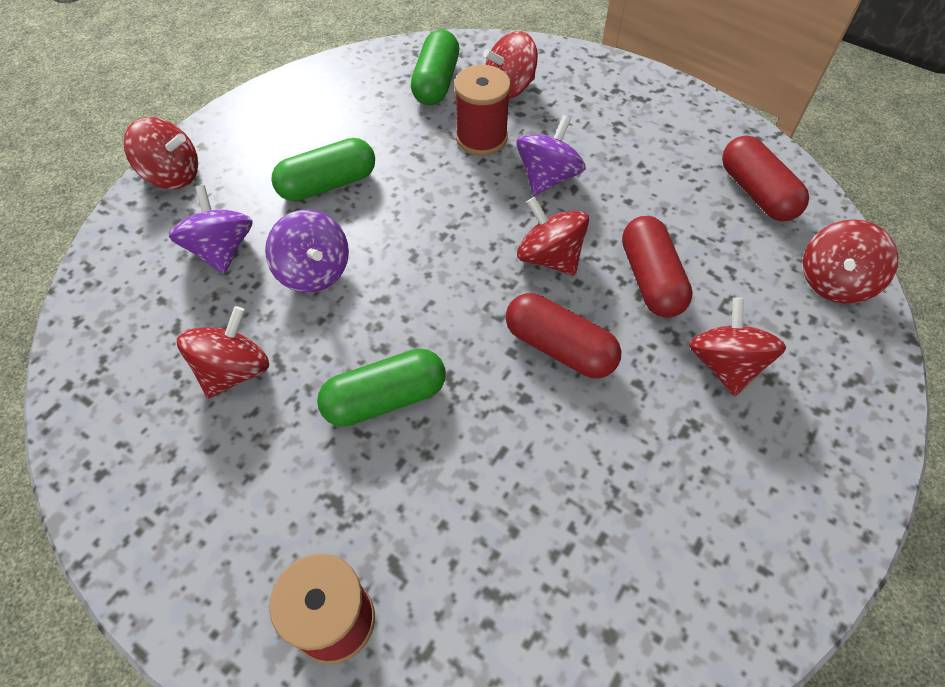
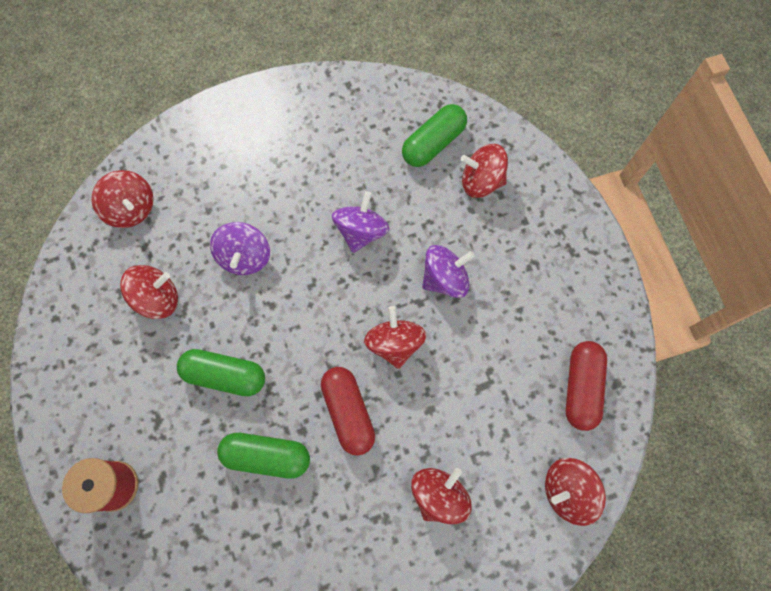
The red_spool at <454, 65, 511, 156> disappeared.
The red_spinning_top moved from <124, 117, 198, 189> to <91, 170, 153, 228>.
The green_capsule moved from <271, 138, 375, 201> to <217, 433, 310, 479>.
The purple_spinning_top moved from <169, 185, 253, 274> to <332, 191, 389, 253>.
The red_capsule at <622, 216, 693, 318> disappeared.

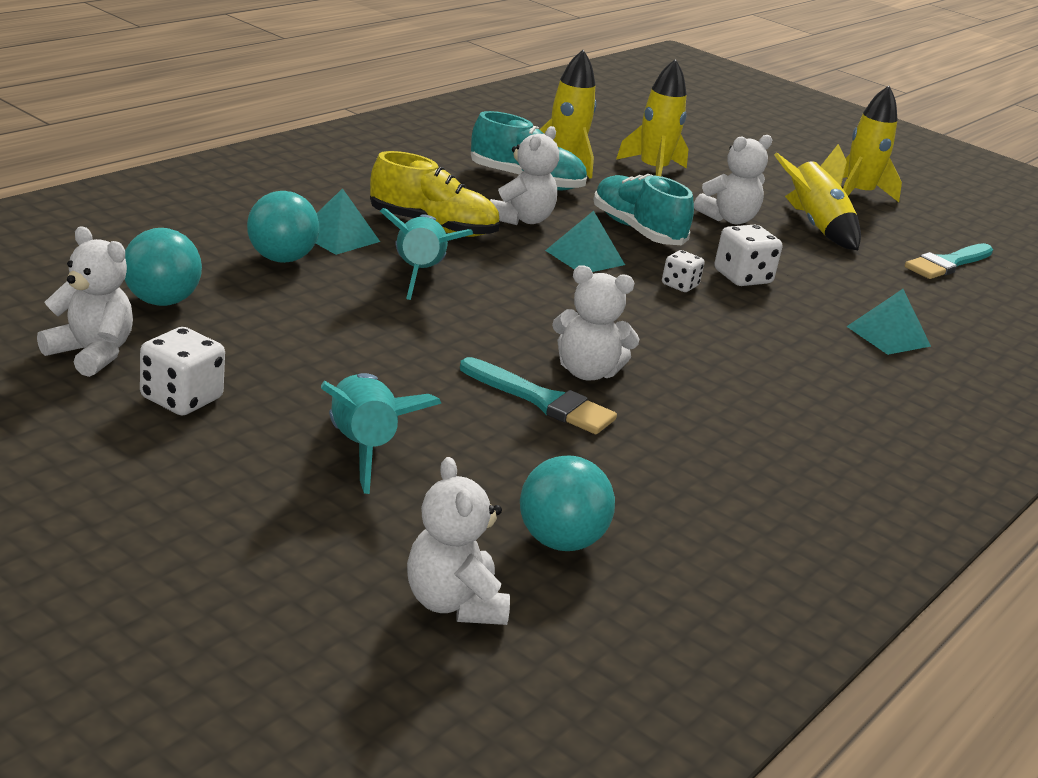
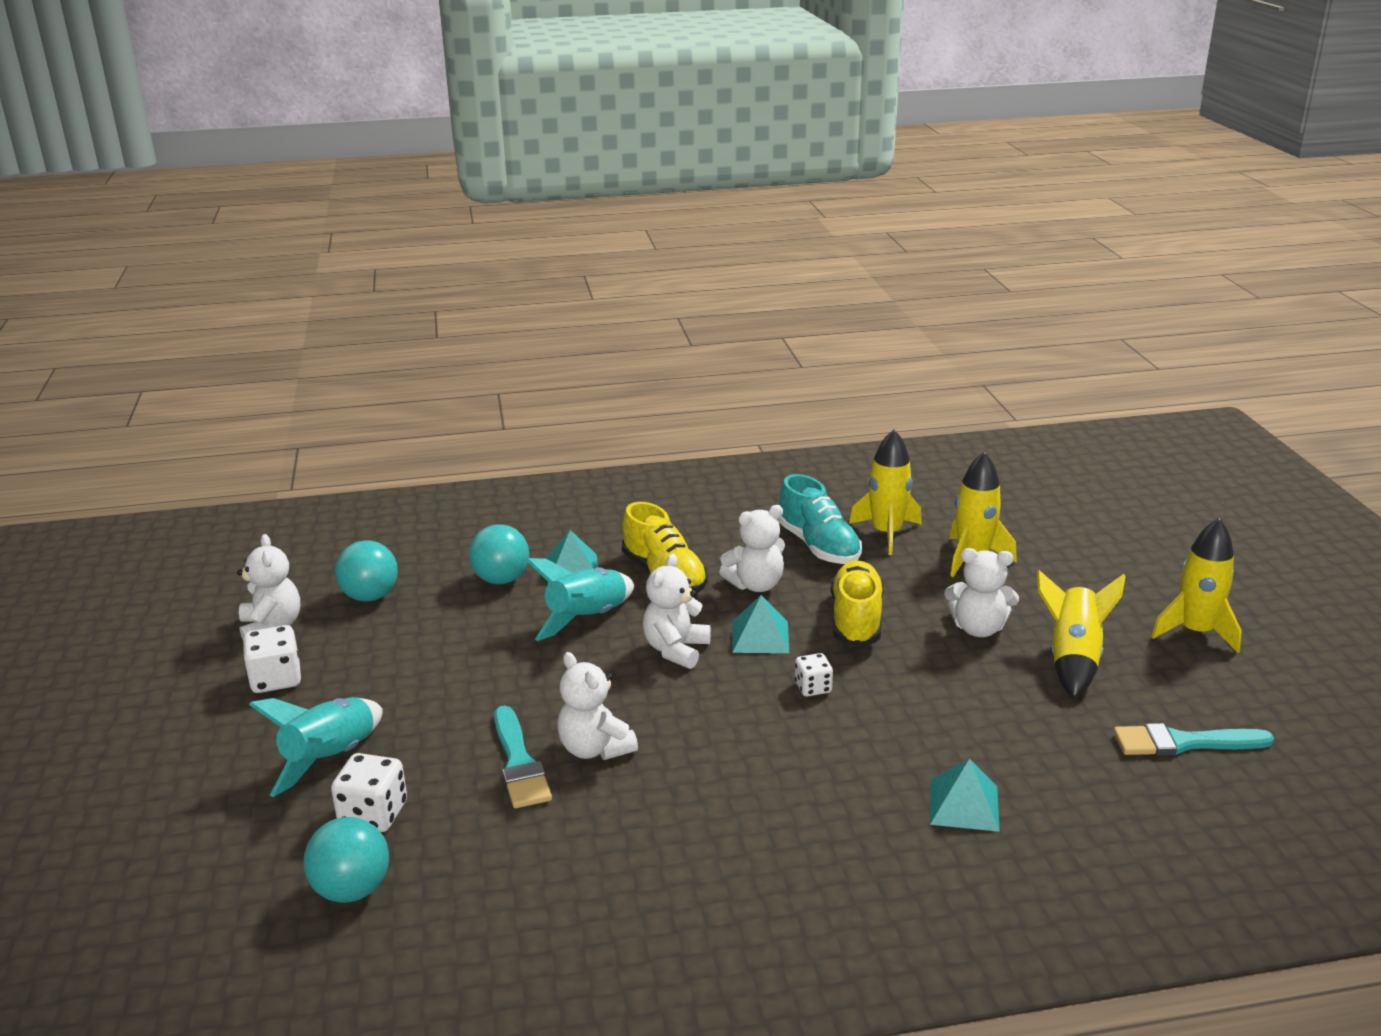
The turquoise_shoe at <593, 174, 694, 245> became the yellow_shoe at <831, 560, 883, 647>.
The white_dice moved from <714, 225, 782, 286> to <331, 753, 407, 832>.
The white_teddy_bear moved from <407, 457, 510, 625> to <643, 554, 711, 669>.

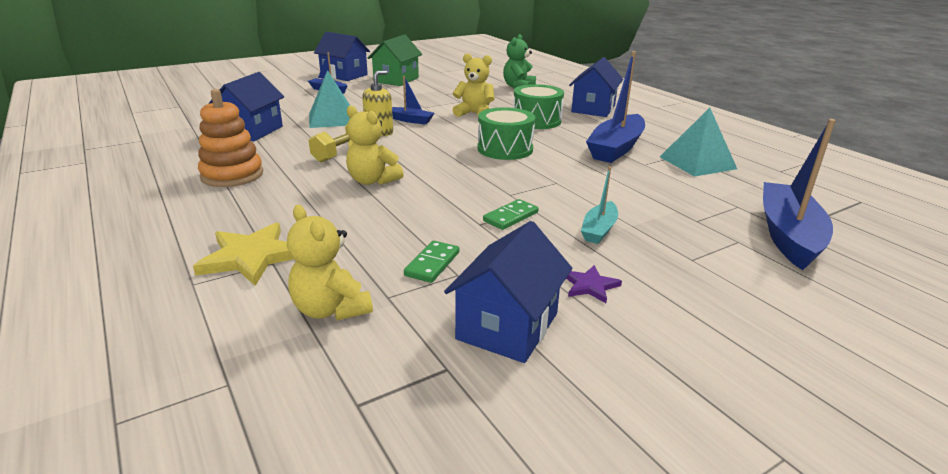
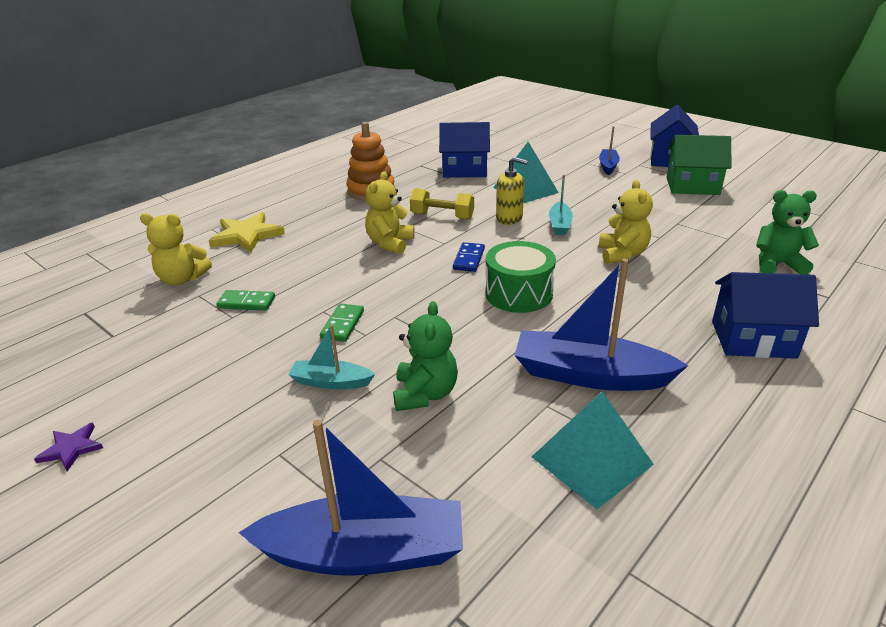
The blue_boat at <392, 76, 434, 124> became the turquoise_boat at <549, 175, 573, 235>.
The green_drum at <513, 84, 564, 129> disappeared.
The green_domino at <483, 199, 539, 230> turned 75 degrees clockwise.
The yellow_teddy_bear at <287, 205, 373, 320> turned 120 degrees counterclockwise.
The blue_house at <444, 221, 572, 363> disappeared.
The purple_star moved from <566, 265, 622, 303> to <34, 422, 103, 471>.
The blue_domino at <453, 242, 485, 272> appeared.
The green_teddy_bear at <393, 301, 458, 411> appeared.

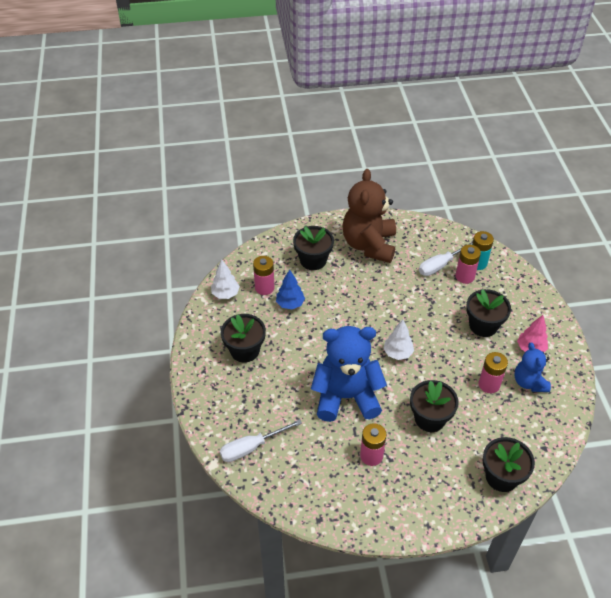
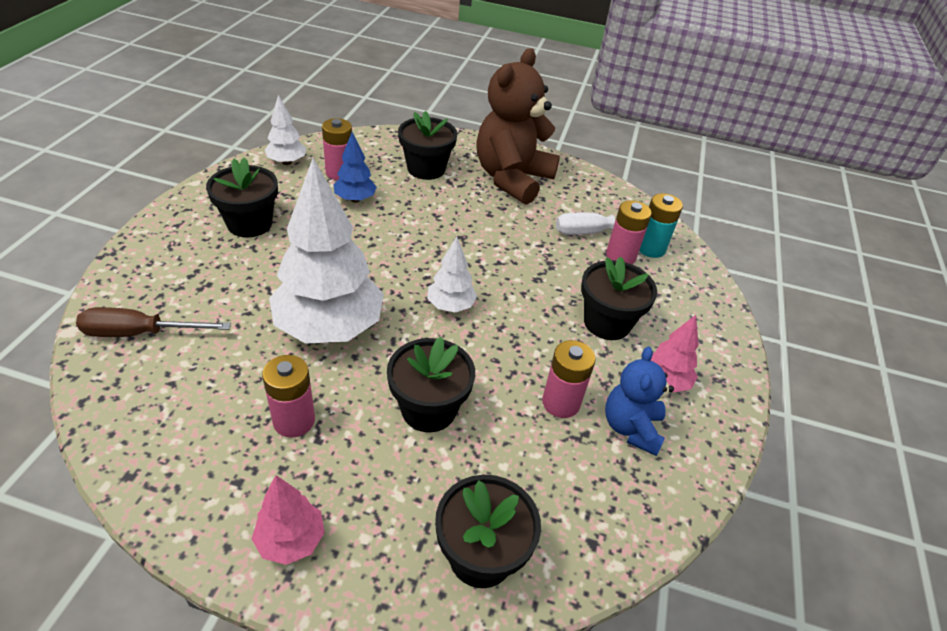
The blue_teddy_bear at <311, 326, 387, 422> was replaced by the white_tree at <269, 158, 384, 344>.
The white_screwdriver at <220, 419, 302, 462> became the brown_screwdriver at <76, 307, 231, 337>.
The pink_tree at <252, 475, 325, 565> appeared.

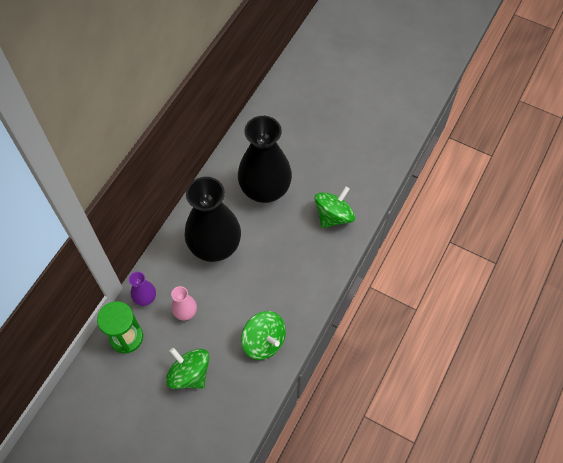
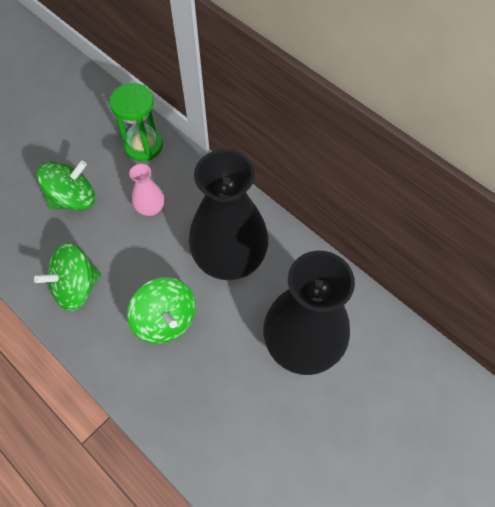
The green_spinning_top moved from <315, 186, 355, 228> to <127, 277, 196, 344>.
The purple_vase at <129, 272, 156, 306> disappeared.

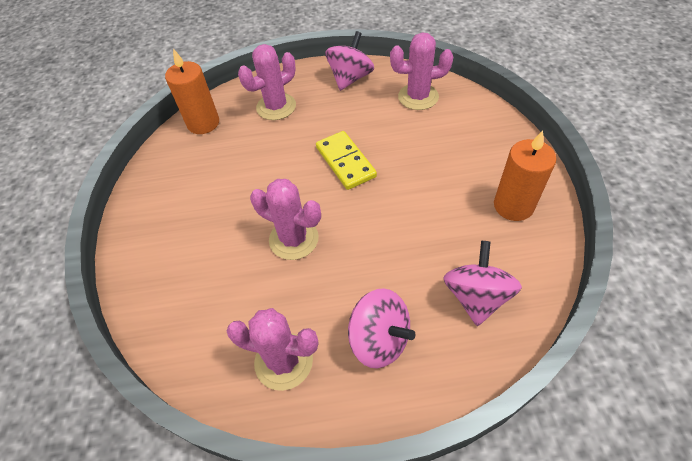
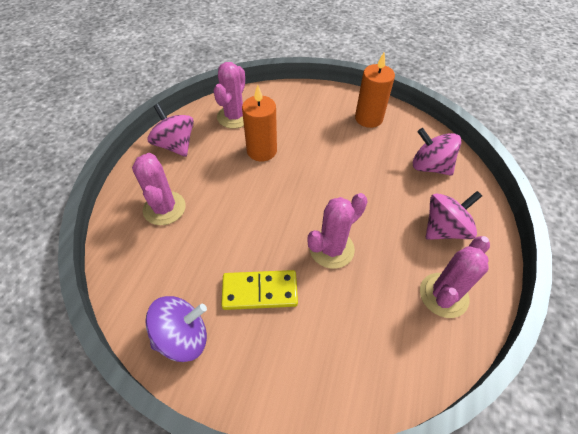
The orange_candle moved from <165, 49, 219, 134> to <242, 85, 277, 161>.
The yellow_domino moved from <316, 131, 377, 190> to <221, 270, 298, 310>.
The purple_spinning_top at <145, 296, 207, 362> appeared.

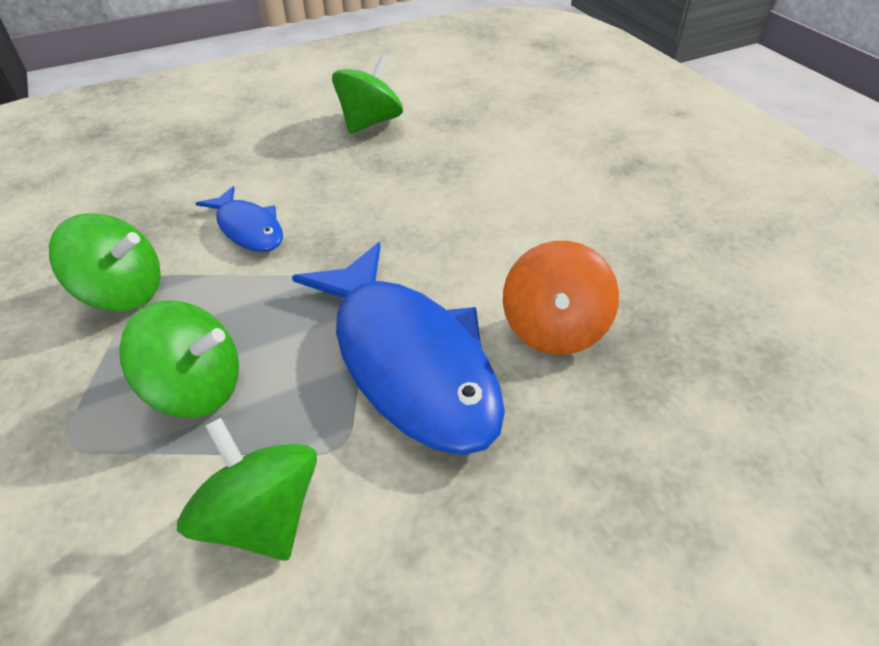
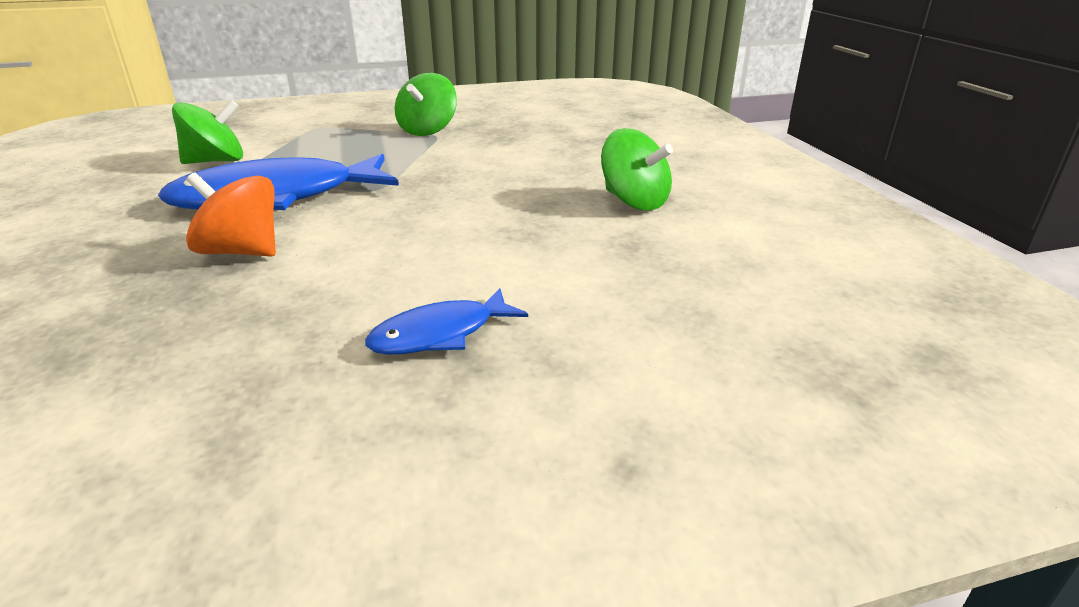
The blue_fish moved from <195, 186, 283, 252> to <365, 288, 528, 355>.
The green_spinning_top at <119, 300, 239, 418> disappeared.

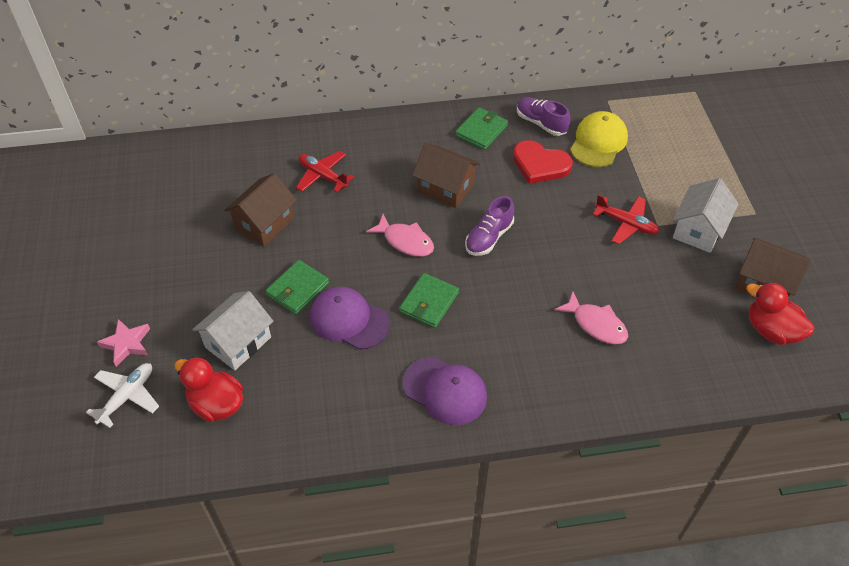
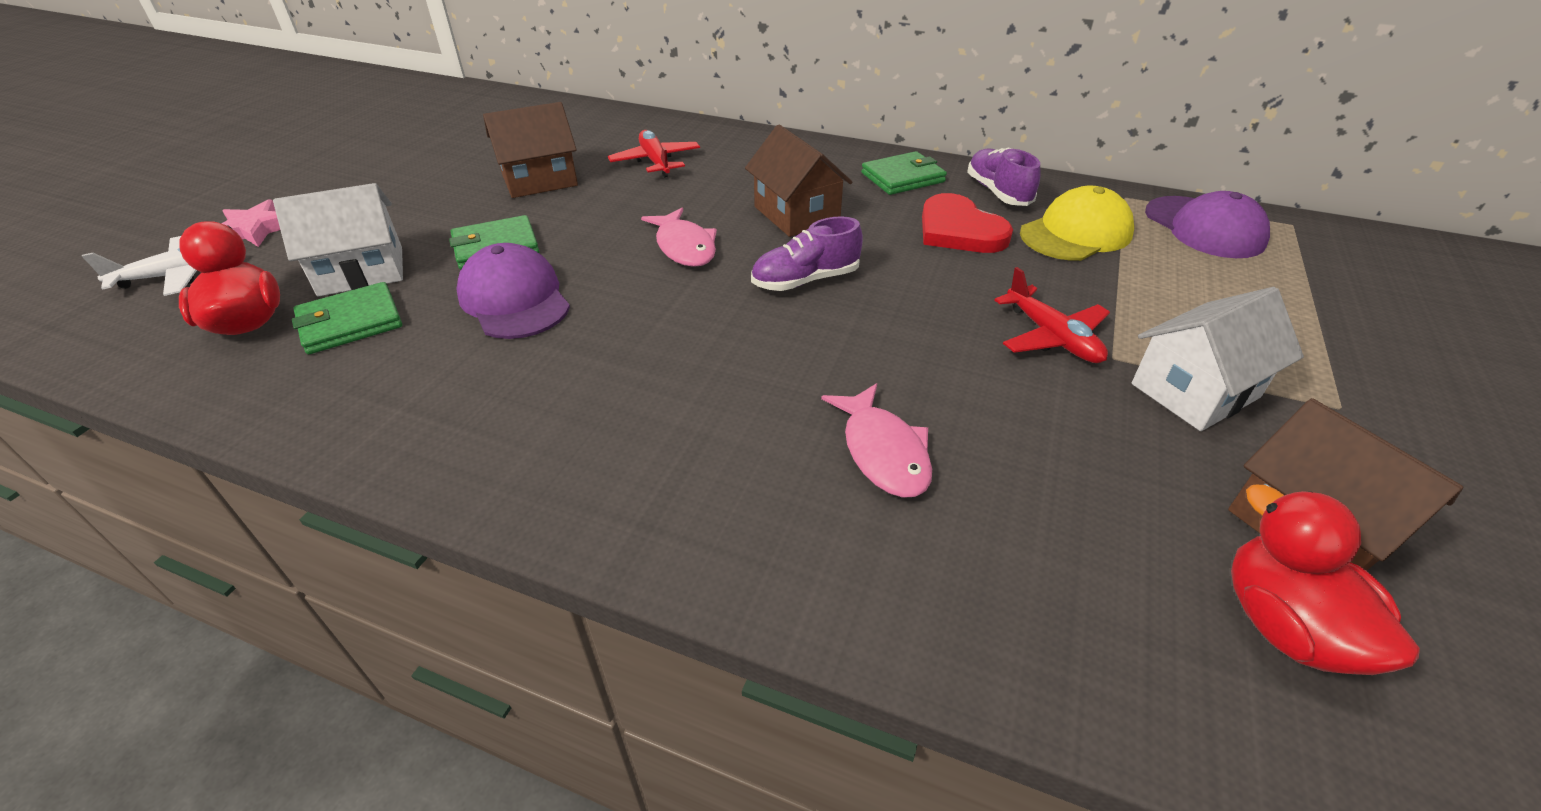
The green_wallet moved from <399, 273, 459, 328> to <292, 282, 402, 354>.
The purple_cap moved from <402, 357, 487, 425> to <1145, 191, 1270, 258>.

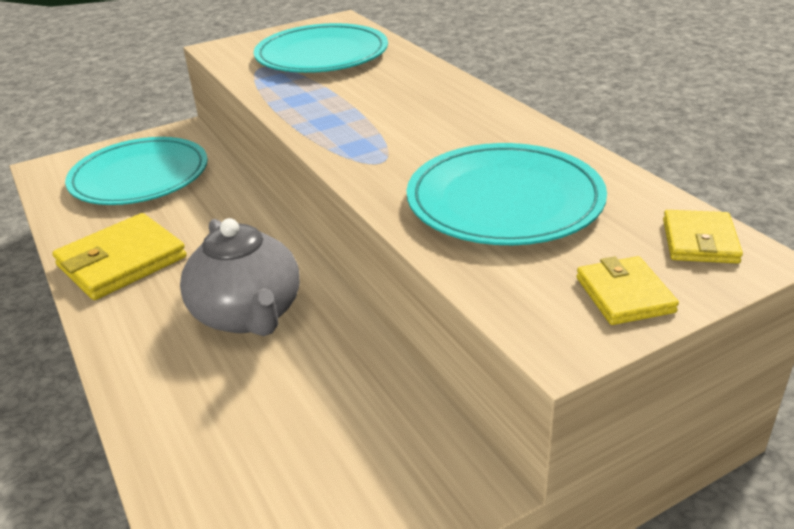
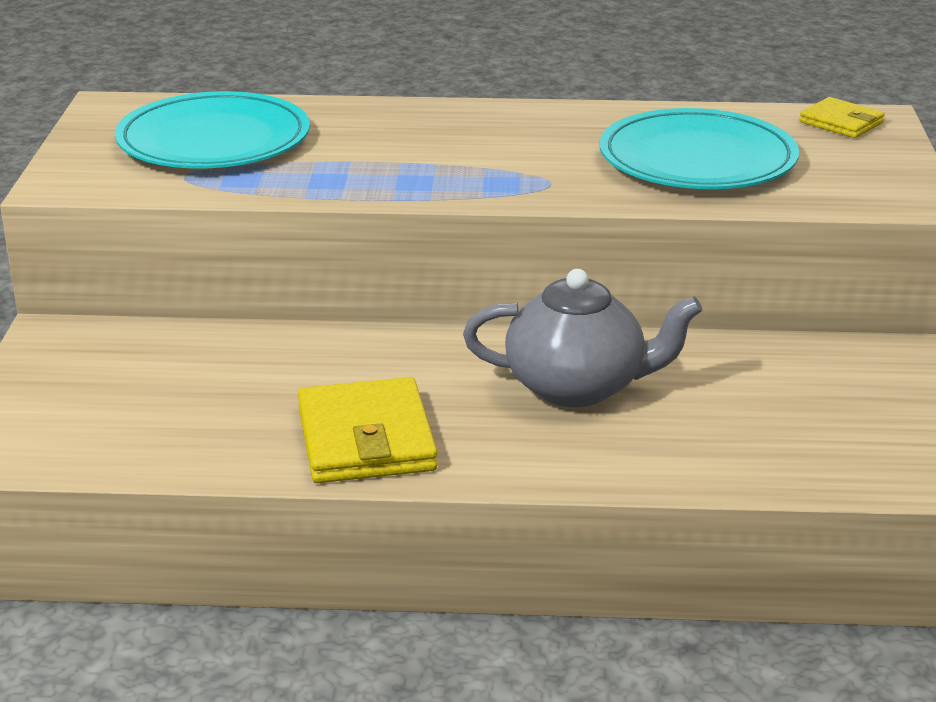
The turquoise_plate at <65, 137, 208, 205> disappeared.
The yellow_wallet at <577, 256, 679, 325> disappeared.

